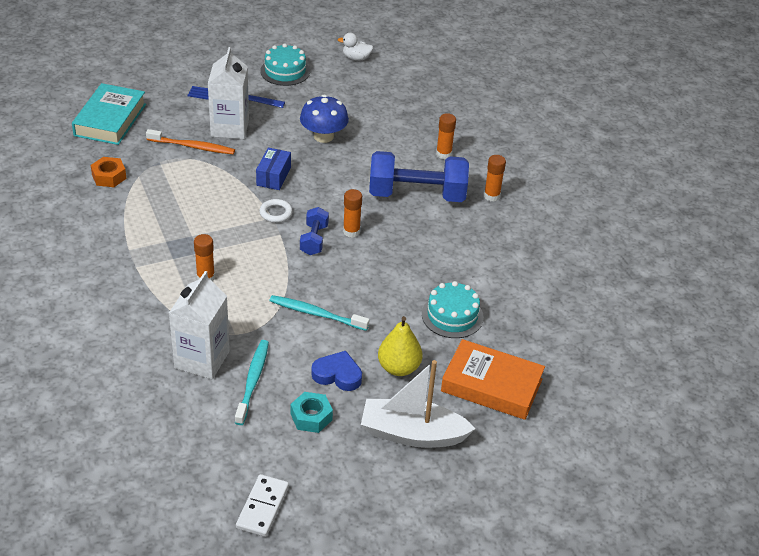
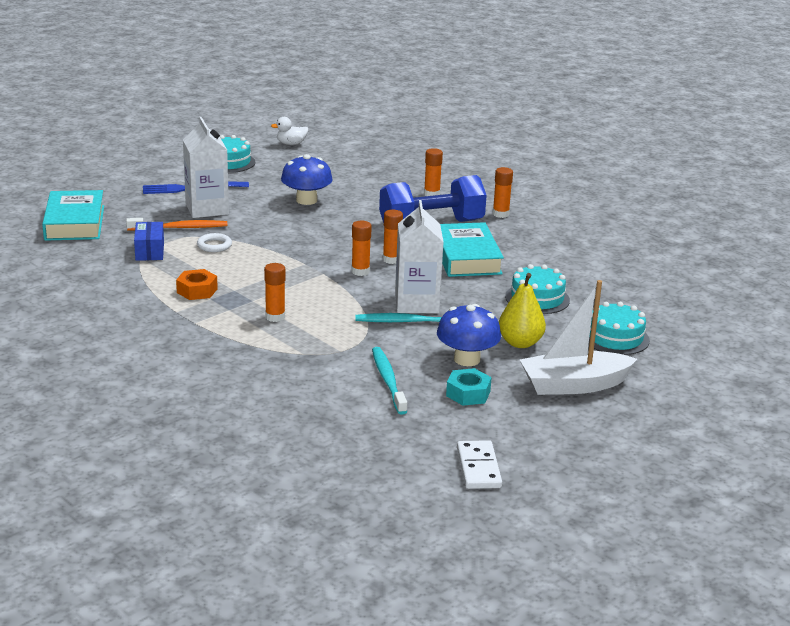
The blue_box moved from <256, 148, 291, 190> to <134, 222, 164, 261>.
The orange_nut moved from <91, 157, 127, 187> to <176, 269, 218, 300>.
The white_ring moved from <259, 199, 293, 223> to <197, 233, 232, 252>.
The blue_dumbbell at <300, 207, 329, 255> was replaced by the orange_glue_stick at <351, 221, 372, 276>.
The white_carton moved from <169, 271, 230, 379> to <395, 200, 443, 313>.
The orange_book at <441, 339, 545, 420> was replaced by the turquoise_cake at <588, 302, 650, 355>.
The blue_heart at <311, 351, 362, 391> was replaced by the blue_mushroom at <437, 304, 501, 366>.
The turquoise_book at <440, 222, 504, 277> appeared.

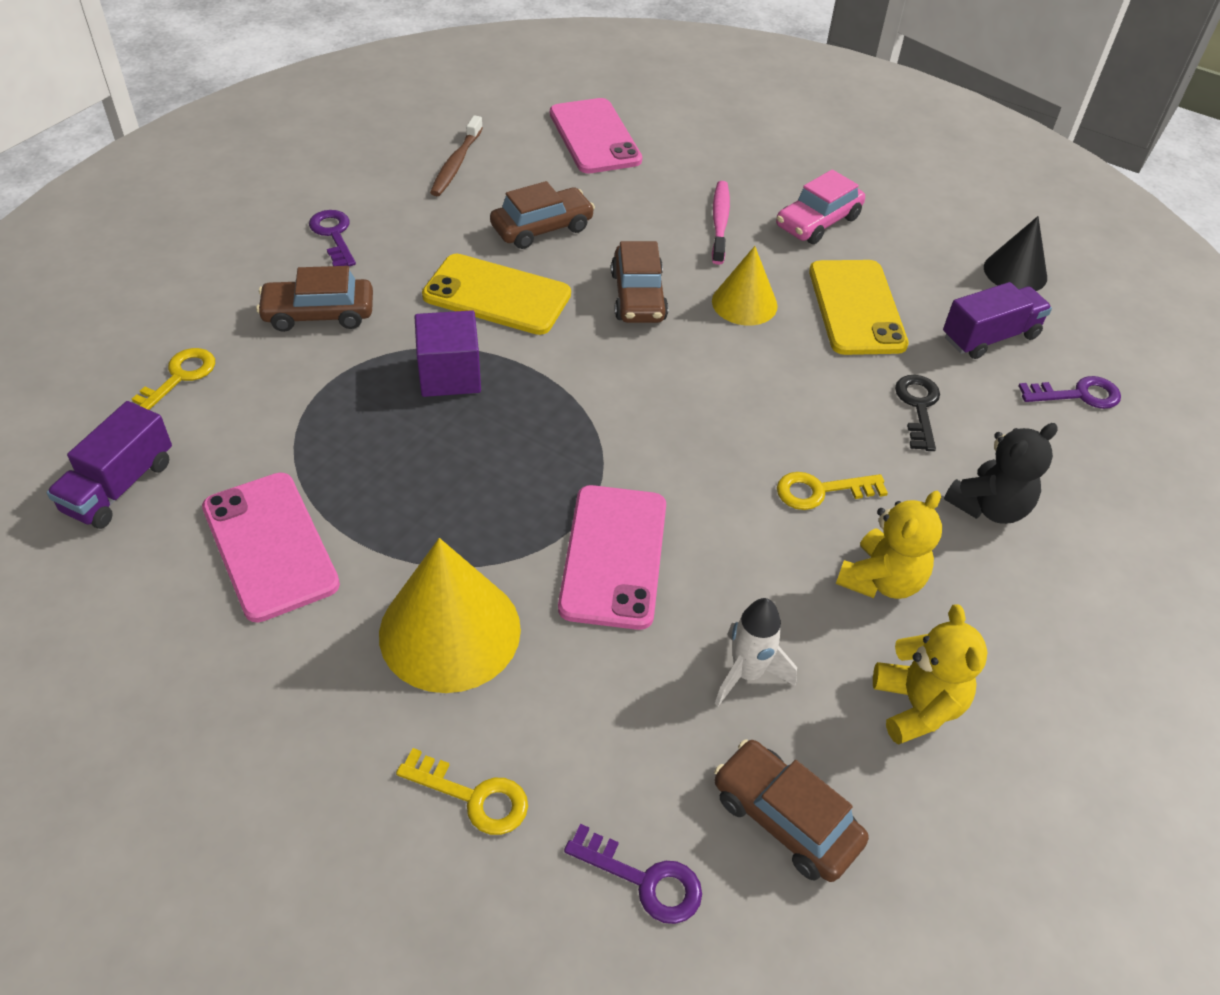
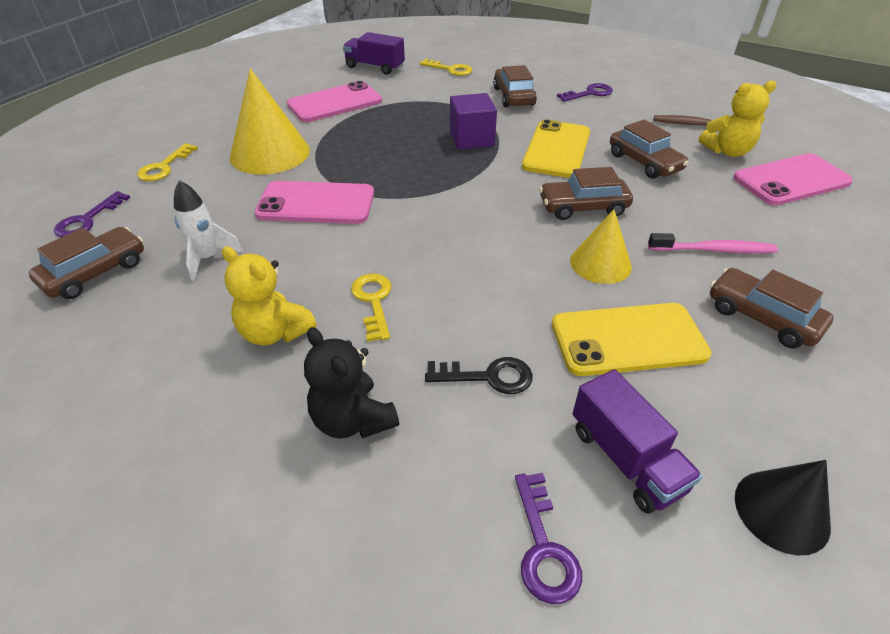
The pink_car at <776, 170, 865, 244> became the brown_car at <710, 268, 833, 348>.
The yellow_teddy_bear moved from <873, 604, 988, 745> to <699, 81, 776, 157>.

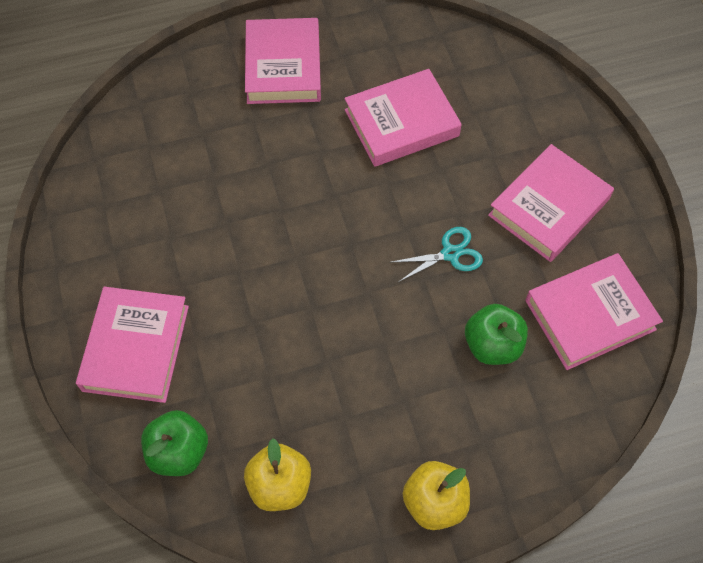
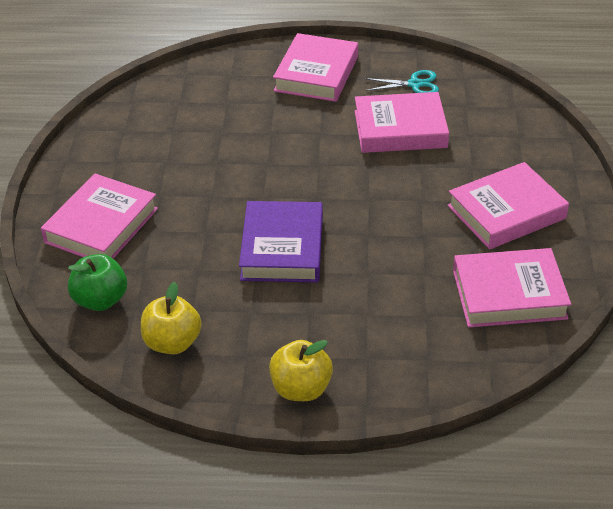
The turquoise_scissors moved from <389, 227, 483, 282> to <364, 70, 439, 93>.
The green_apple at <465, 304, 528, 365> disappeared.
The purple_book at <239, 201, 323, 283> appeared.

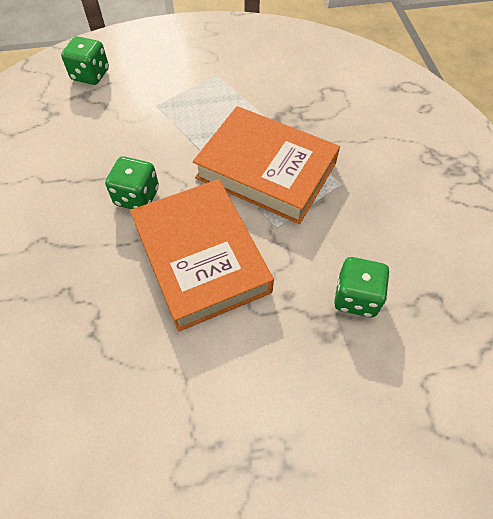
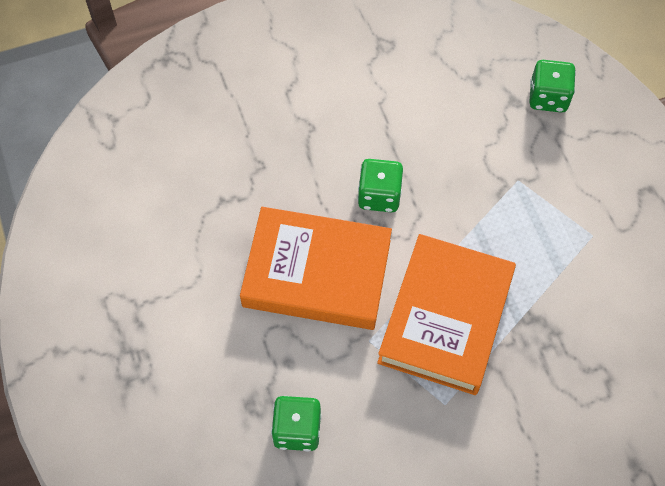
The orange_book at <130, 179, 274, 332> turned 45 degrees clockwise.

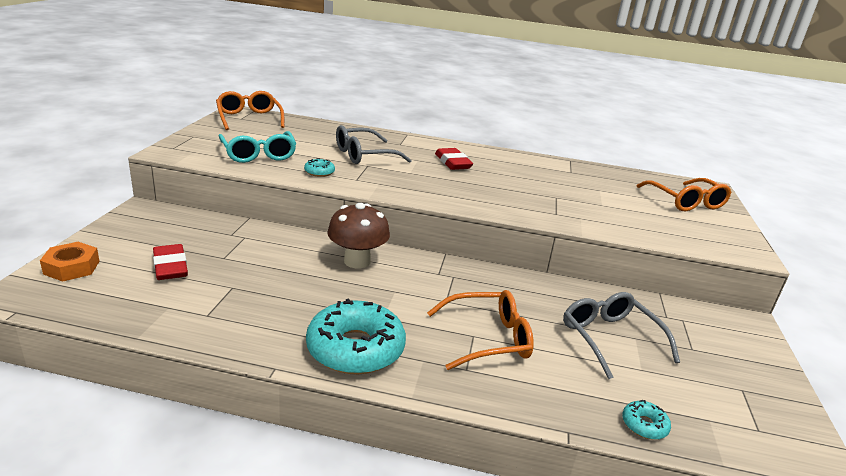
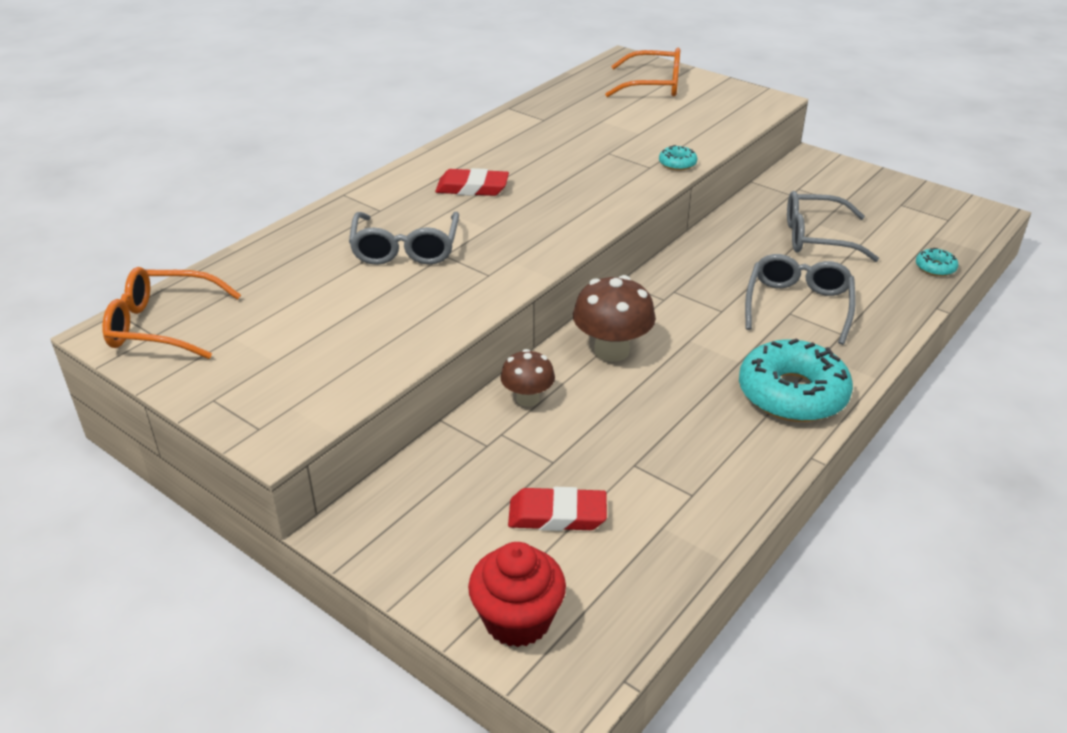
The turquoise_glasses at <219, 131, 297, 163> disappeared.
The turquoise_donut moved from <304, 158, 335, 177> to <659, 145, 697, 171>.
The orange_nut at <40, 242, 100, 282> was replaced by the red_cupcake at <468, 542, 566, 647>.
The orange_glasses at <427, 290, 534, 370> became the grey_glasses at <745, 254, 856, 345>.
The brown_mushroom at <501, 349, 555, 407> appeared.

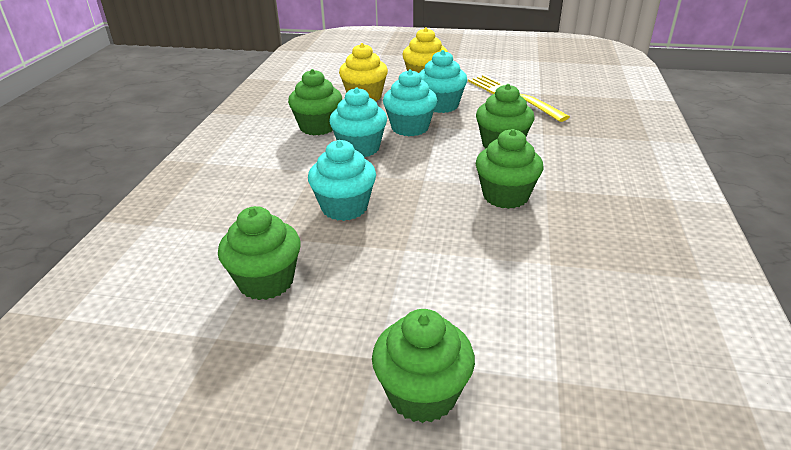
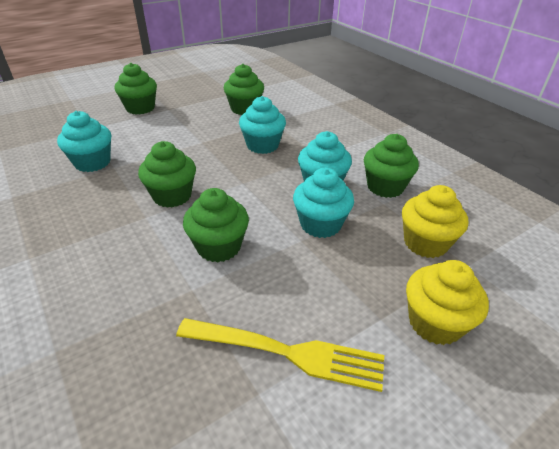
The turquoise_cupcake moved from <419, 50, 467, 113> to <57, 111, 111, 172>.

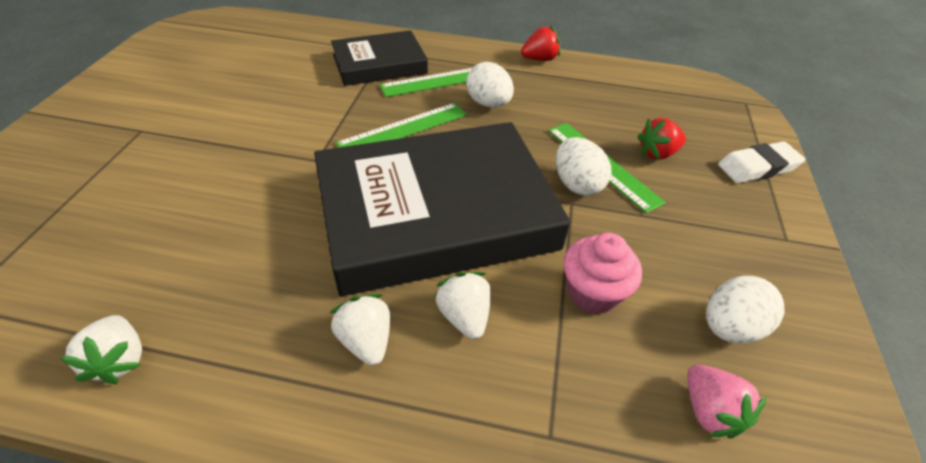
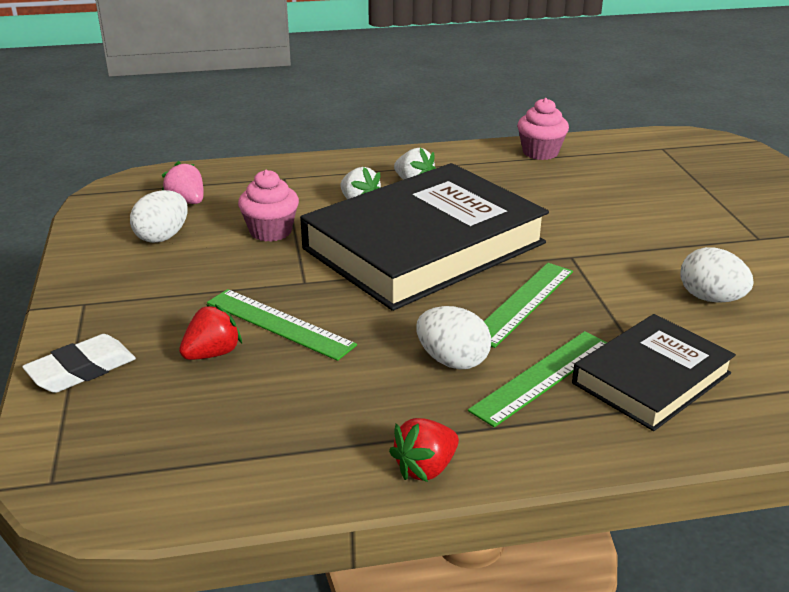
The white_egg moved from <556, 137, 612, 196> to <680, 247, 753, 303>.
The white_strawberry at <60, 315, 142, 384> was replaced by the pink_cupcake at <517, 98, 569, 160>.

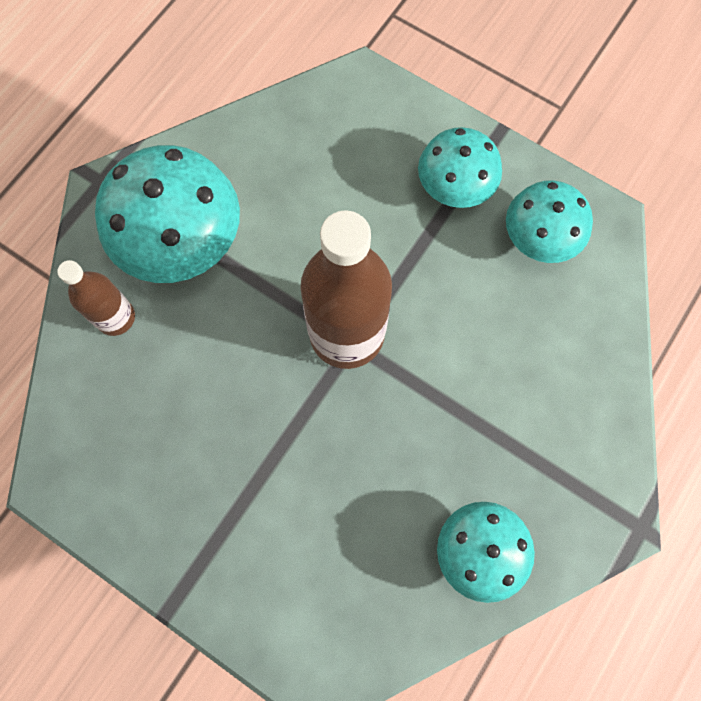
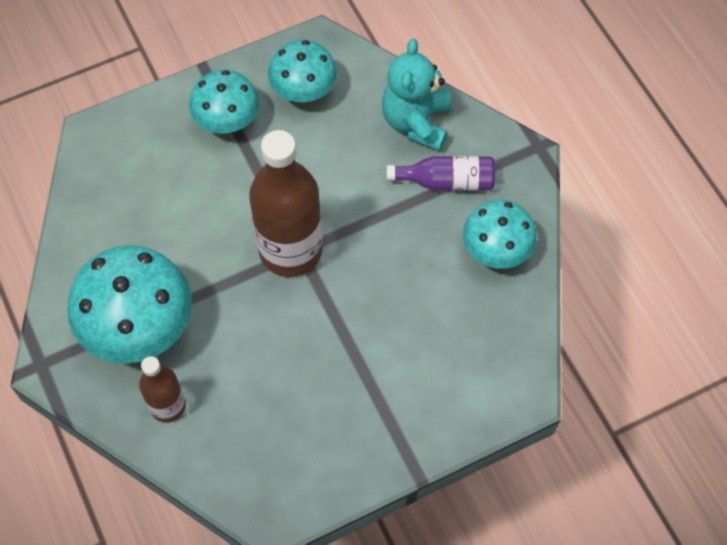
The turquoise_teddy_bear at <382, 39, 452, 151> appeared.
The purple_bottle at <387, 156, 495, 191> appeared.

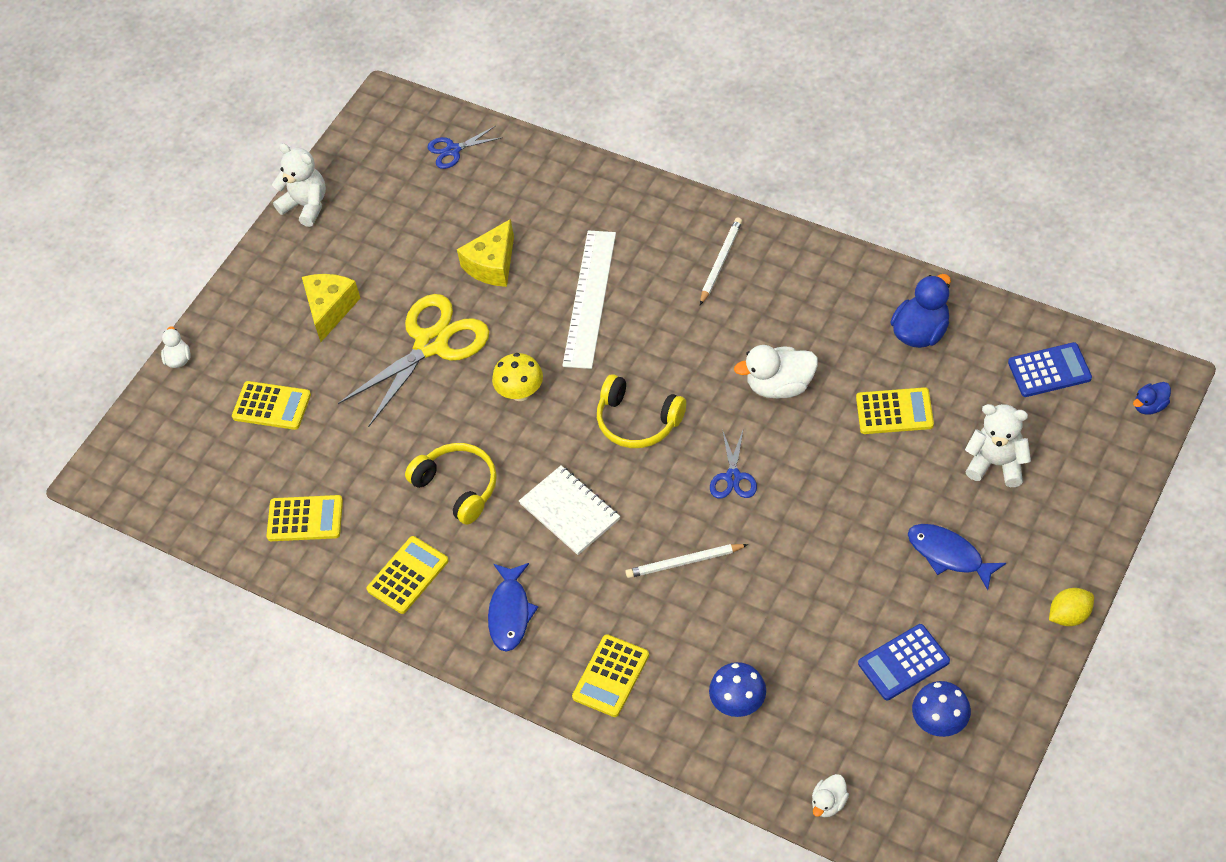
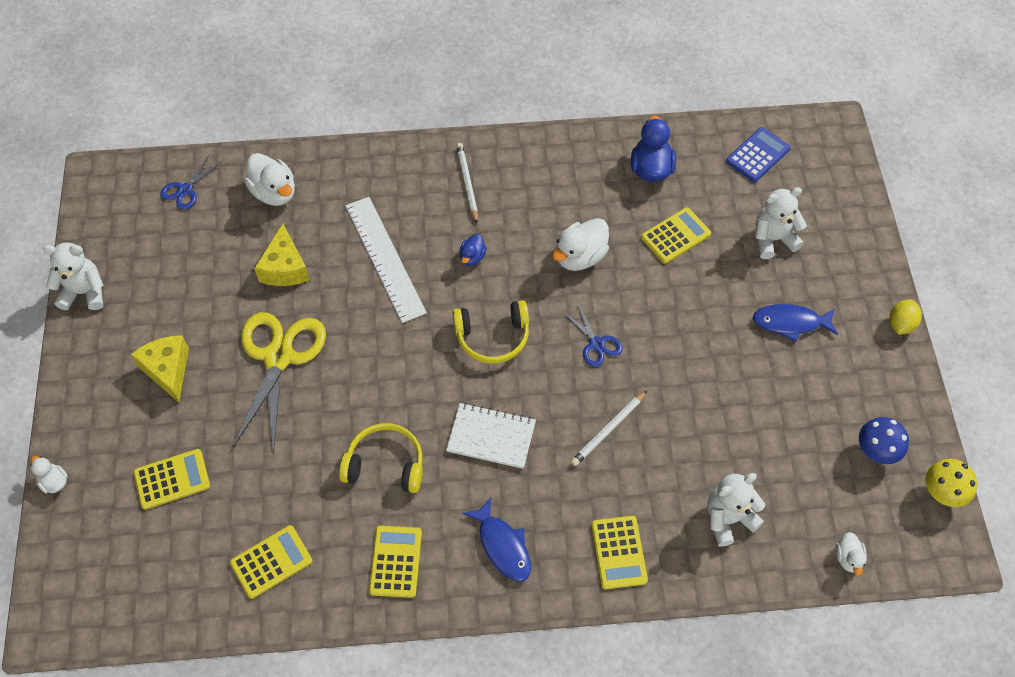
The yellow_mushroom moved from <492, 353, 543, 401> to <926, 459, 977, 507>.
The blue_duck moved from <1133, 382, 1171, 415> to <459, 234, 486, 266>.
The blue_calculator at <858, 624, 950, 700> disappeared.
The blue_mushroom at <709, 662, 766, 717> was replaced by the white_teddy_bear at <708, 473, 765, 547>.
The white_duck at <244, 153, 295, 206> appeared.

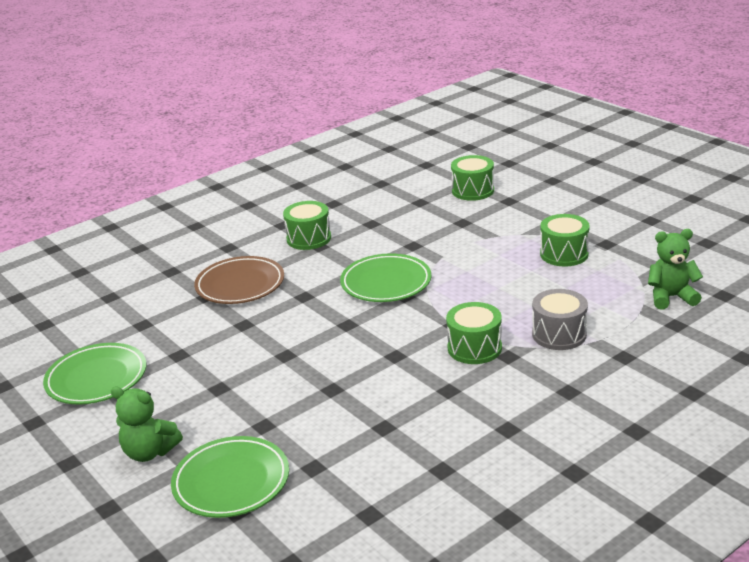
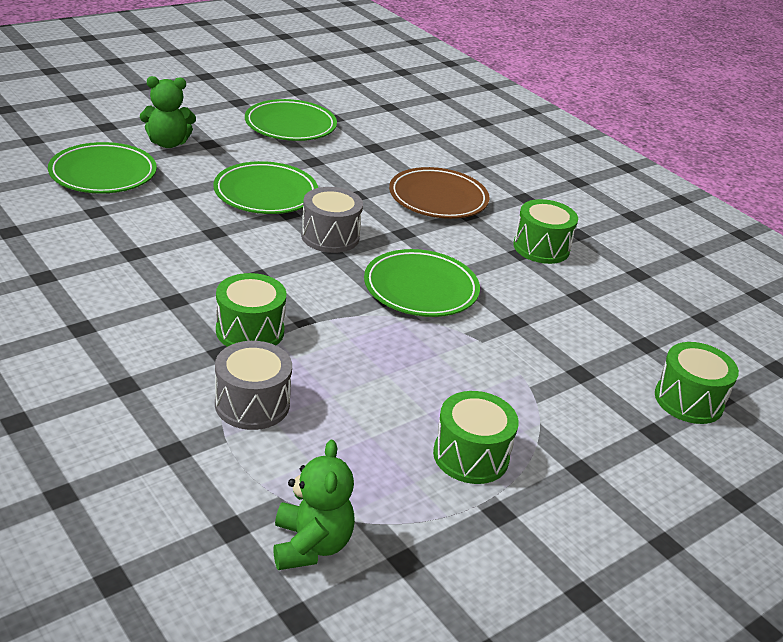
The green_teddy_bear at <111, 387, 183, 462> turned 120 degrees counterclockwise.
The green_plate at <213, 161, 318, 214> appeared.
The grey_drum at <301, 187, 363, 253> appeared.

